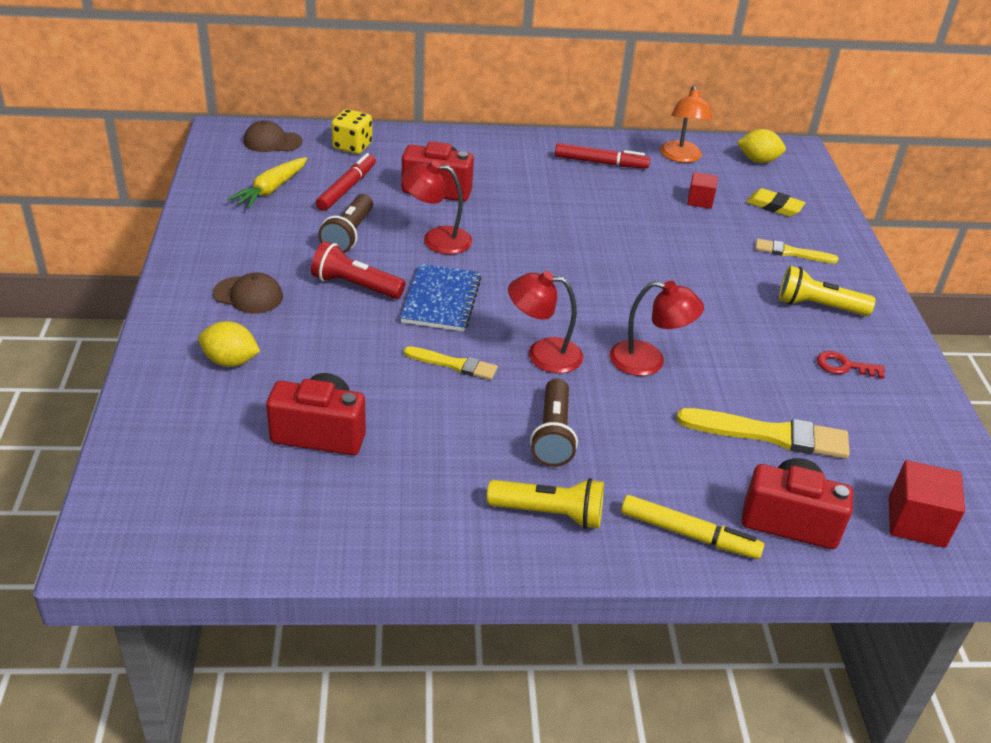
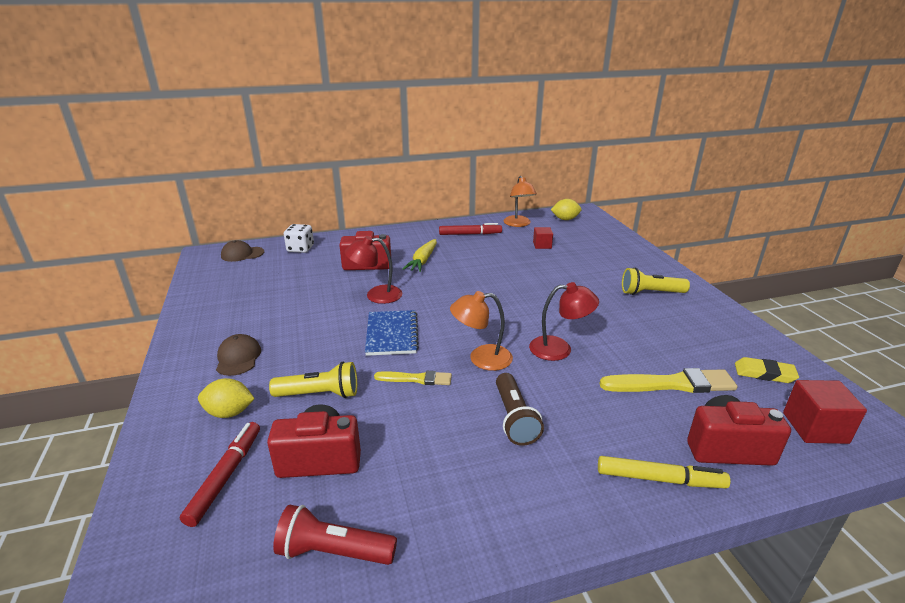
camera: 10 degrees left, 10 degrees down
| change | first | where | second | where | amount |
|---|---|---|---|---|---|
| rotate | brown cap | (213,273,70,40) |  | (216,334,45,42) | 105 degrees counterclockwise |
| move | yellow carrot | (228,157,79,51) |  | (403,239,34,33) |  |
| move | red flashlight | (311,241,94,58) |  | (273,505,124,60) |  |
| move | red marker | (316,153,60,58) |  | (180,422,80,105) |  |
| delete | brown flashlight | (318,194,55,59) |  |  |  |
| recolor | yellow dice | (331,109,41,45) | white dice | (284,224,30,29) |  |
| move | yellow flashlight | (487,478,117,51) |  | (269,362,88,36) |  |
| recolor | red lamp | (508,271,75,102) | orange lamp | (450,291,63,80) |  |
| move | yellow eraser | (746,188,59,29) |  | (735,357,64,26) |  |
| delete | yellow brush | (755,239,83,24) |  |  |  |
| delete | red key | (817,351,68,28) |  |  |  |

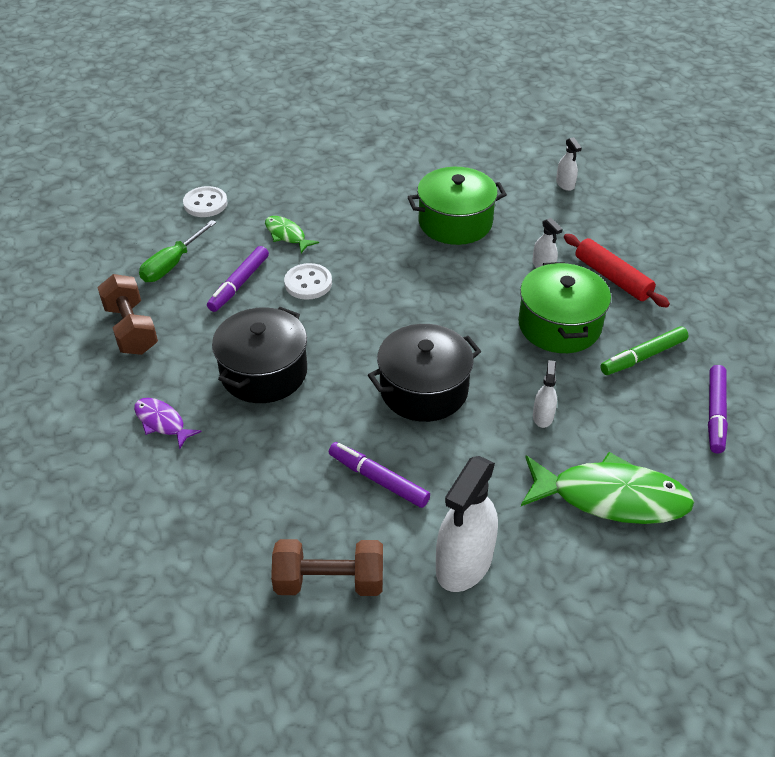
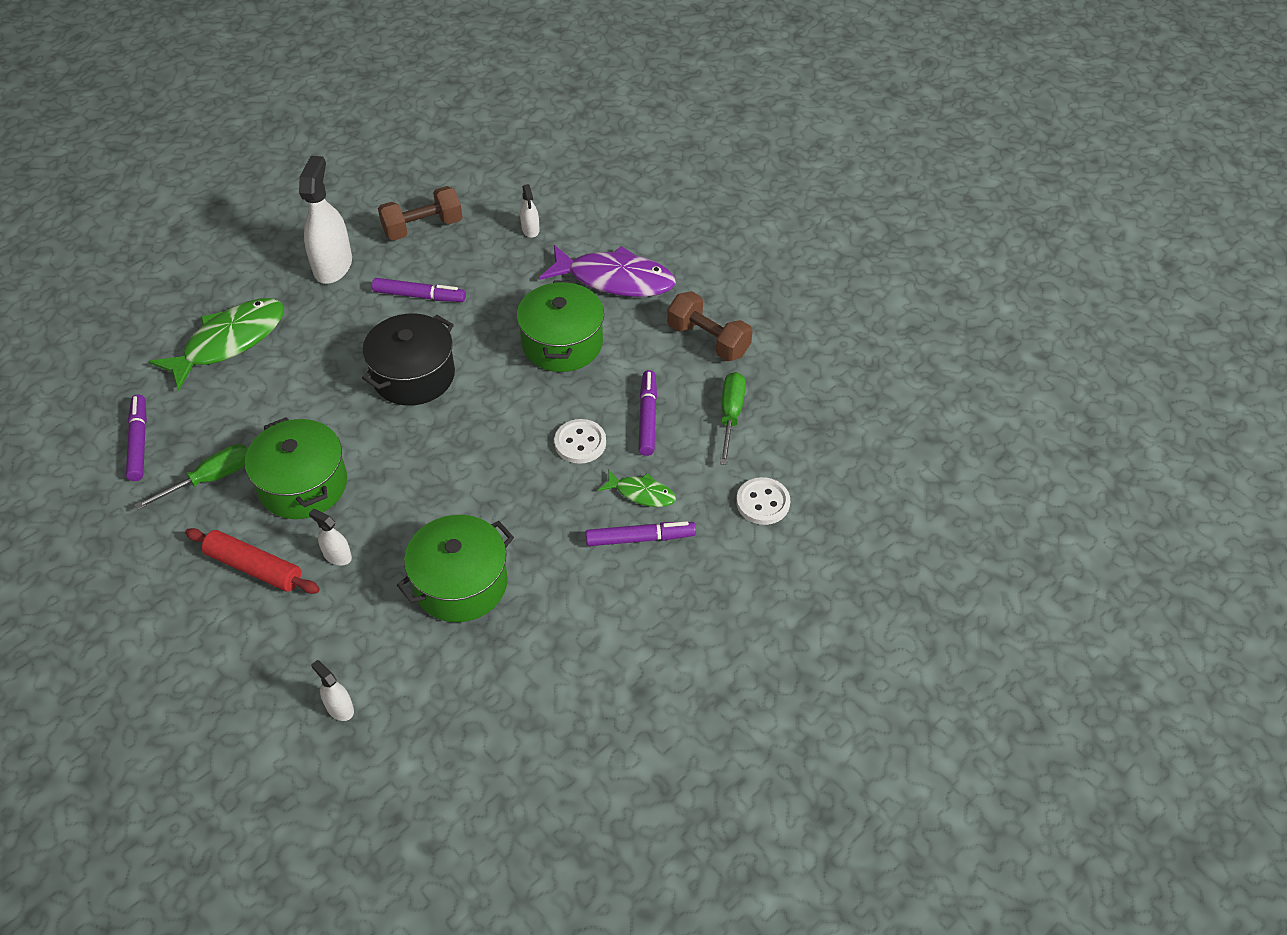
camera: 155 degrees right, 5 degrees up
| change | first | where | second | where | amount |
|---|---|---|---|---|---|
| resize | purple fish | (134,398,68,51) |  | (539,245,137,52) | x1.99 |
| recolor | black pot | (212,307,95,96) | green pot | (517,280,87,92) |  |
| rotate | green fish | (521,452,173,72) |  | (149,298,136,93) | 150 degrees clockwise |
| move | white spray bottle | (533,360,24,68) |  | (520,184,19,54) |  |
| replace | green marker | (600,326,89,49) | green screwdriver | (135,444,113,66) |  |
| insert |  |  | purple marker | (586,521,110,25) |  |

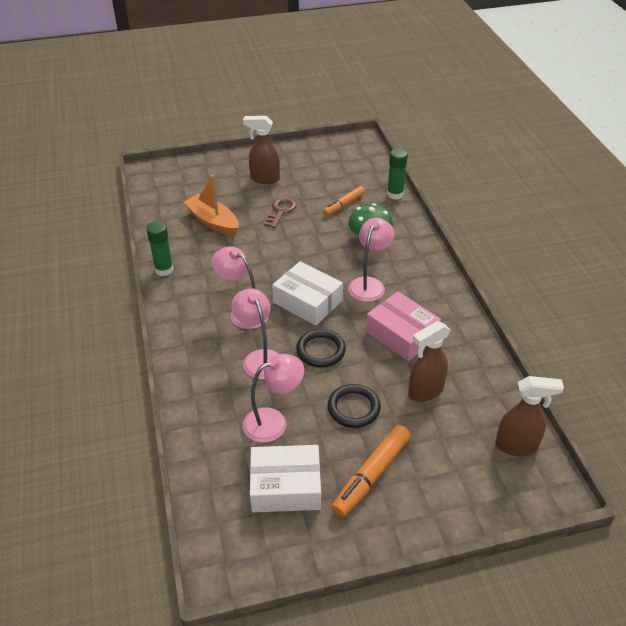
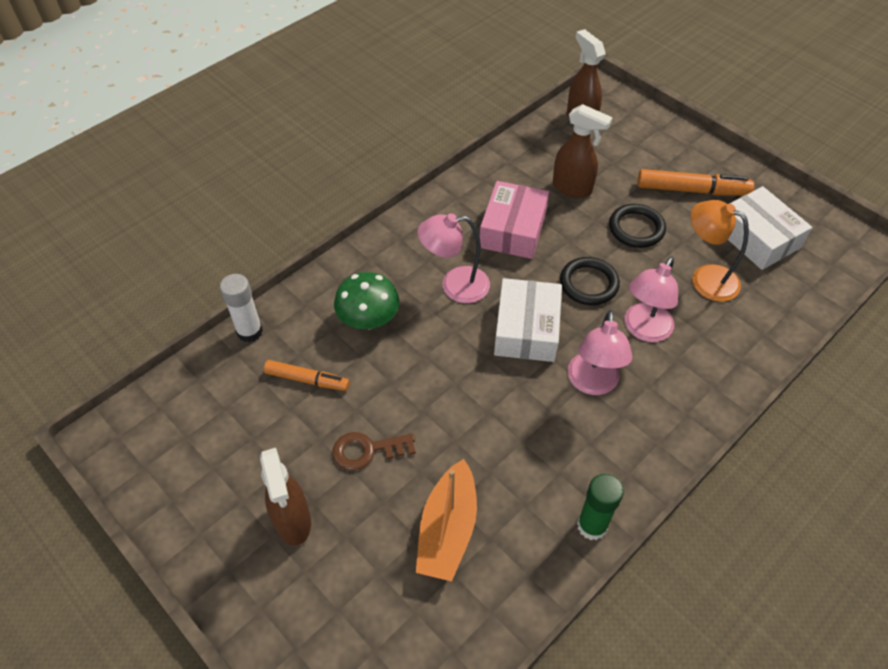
camera: 120 degrees left, 10 degrees up
| change | first | where | second | where | amount |
|---|---|---|---|---|---|
| recolor | pink lamp | (243,354,61,89) | orange lamp | (691,200,58,102) |  |
| recolor | green glue stick | (387,148,21,52) | white glue stick | (220,274,43,68) |  |

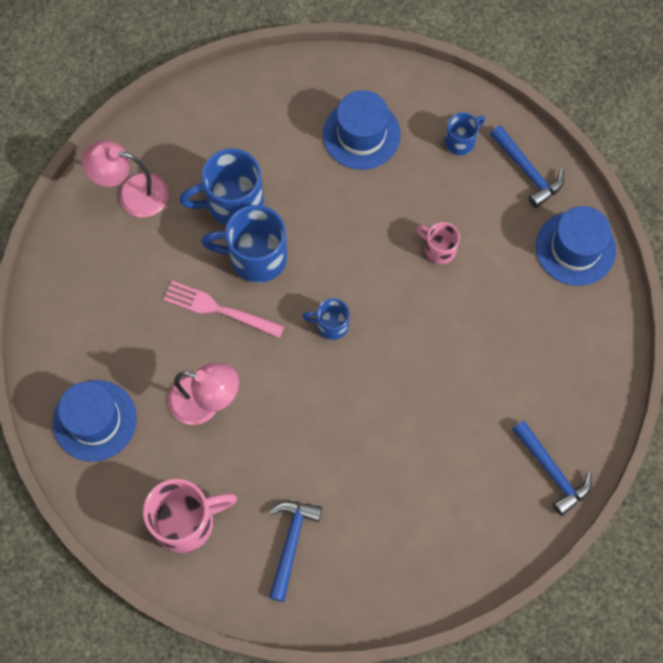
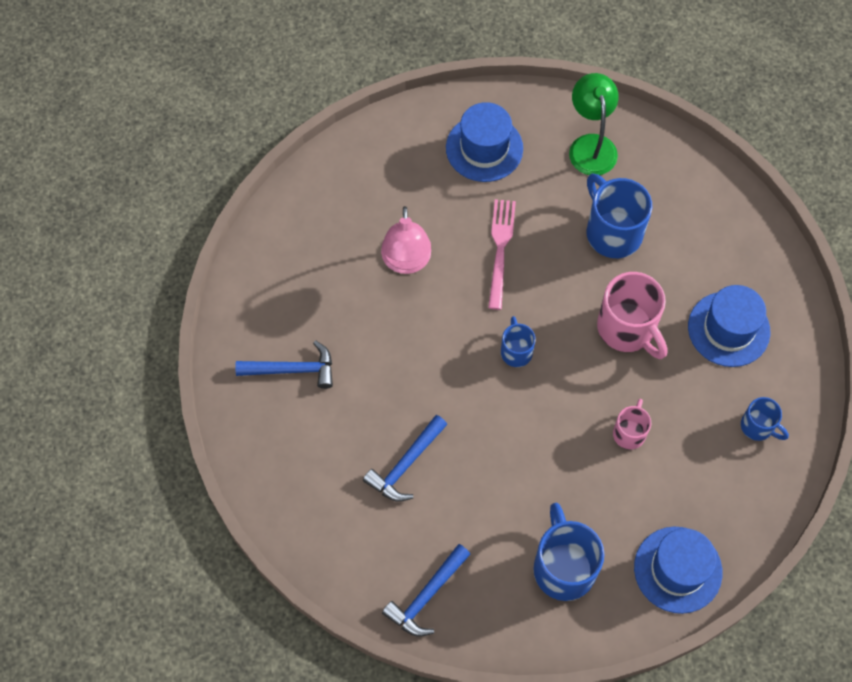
camera: 75 degrees right, 5 degrees down
| change | first | where | second | where | amount |
|---|---|---|---|---|---|
| move | blue hat | (53,380,84,82) |  | (446,102,77,80) |  |
| recolor | pink lamp | (82,141,86,76) | green lamp | (569,73,50,102) |  |
| move | pink mug | (143,479,94,74) |  | (597,272,70,87) |  |
| move | blue mug | (201,205,86,78) |  | (533,503,71,98) |  |
| move | blue hammer | (490,125,74,83) |  | (363,415,84,87) |  |

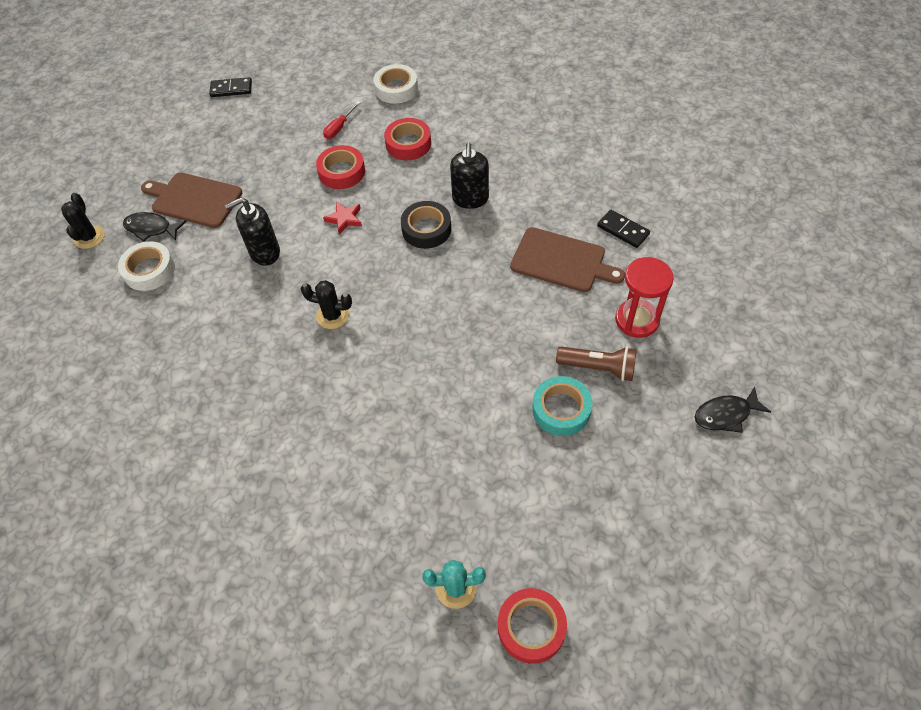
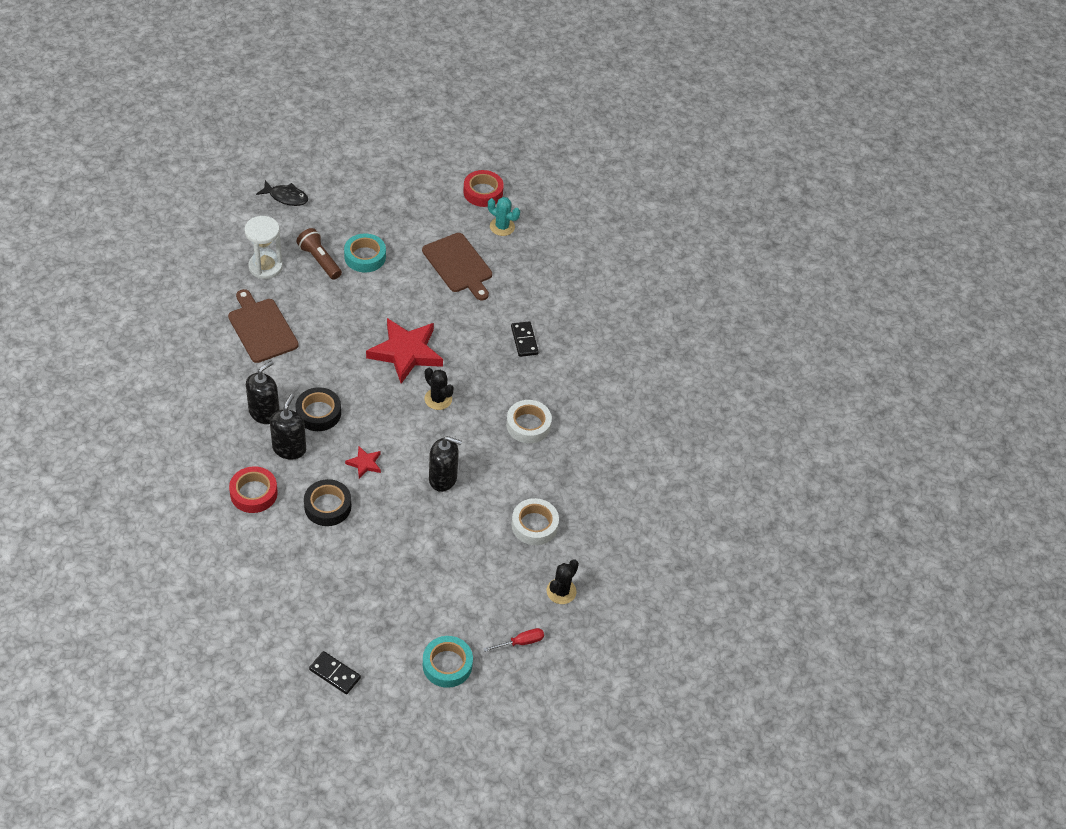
camera: 150 degrees left, 5 degrees down
| change | first | where | second | where | amount |
|---|---|---|---|---|---|
| delete | black fish | (123,212,64,30) |  |  |  |
| move | brown cutting board | (141,172,101,56) |  | (422,233,70,67) |  |
| recolor | red tape | (316,145,49,44) | black tape | (304,479,47,47) |  |
| move | red screwdriver | (323,102,38,37) |  | (483,628,61,24) |  |
| move | white tape | (373,64,45,40) |  | (506,400,46,43) |  |
| move | black domino | (597,210,53,38) |  | (511,321,28,36) |  |
| recolor | red hourglass | (615,257,59,81) | white hourglass | (245,216,38,63) |  |
| insert |  |  | black soap dispenser | (270,394,36,66) |  |
| insert |  |  | red star | (366,318,77,66) |  |
| insert |  |  | turquoise tape | (423,636,50,52) |  |

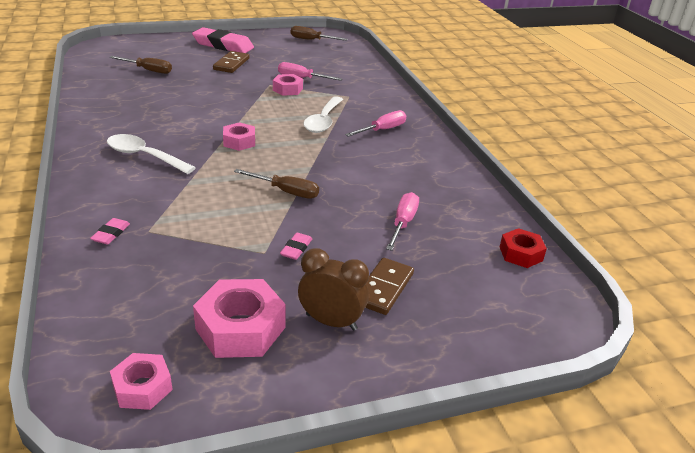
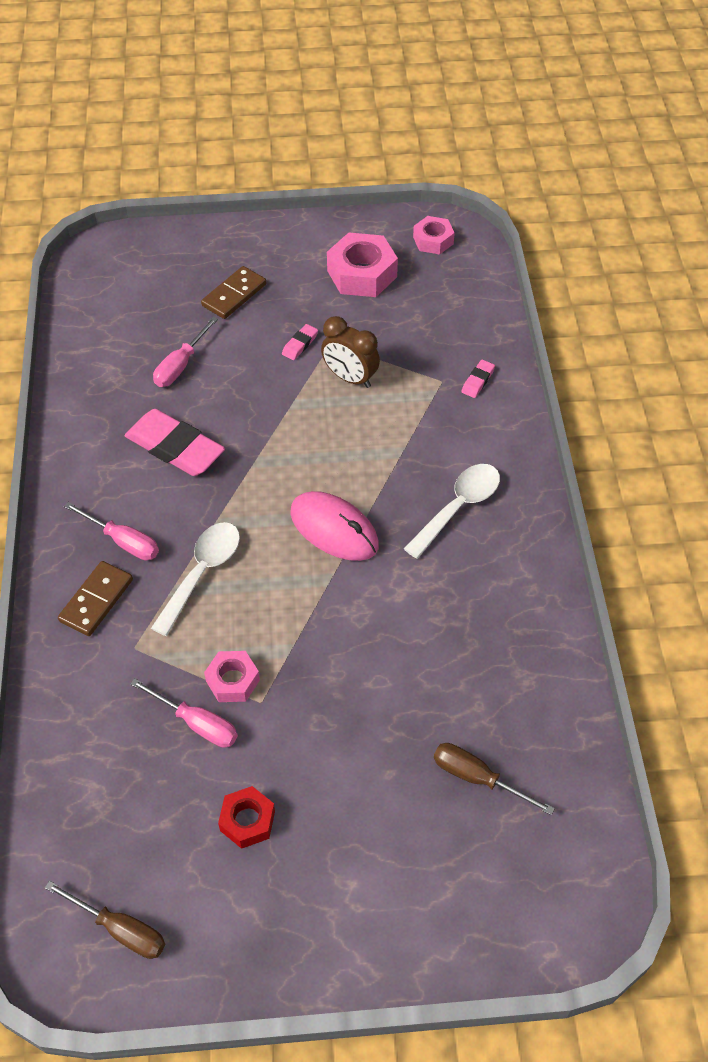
camera: 165 degrees left, 20 degrees up
| change | first | where | second | where | amount |
|---|---|---|---|---|---|
| rotate | white spoon | (107,134,89,40) |  | (404,464,96,95) | 90 degrees counterclockwise |
| move | pink eraser | (192,27,62,26) |  | (125,409,100,67) |  |
| move | brown domino | (213,51,36,22) |  | (58,561,75,75) |  |
| replace | pink nut | (223,122,32,29) | pink mouse | (290,491,89,70) |  |
| delete | brown screwdriver | (234,169,85,30) |  |  |  |
| move | brown clock | (298,248,71,83) |  | (321,316,59,72) |  |
| rotate | pink screwdriver | (345,110,61,27) |  | (64,502,95,58) | 120 degrees counterclockwise |
| move | red nut | (500,228,47,40) |  | (218,786,57,63) |  |

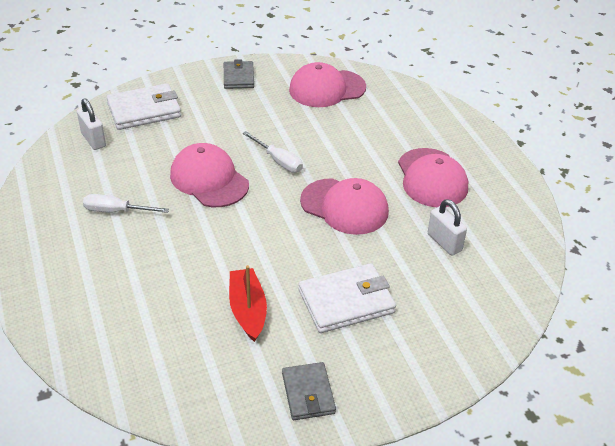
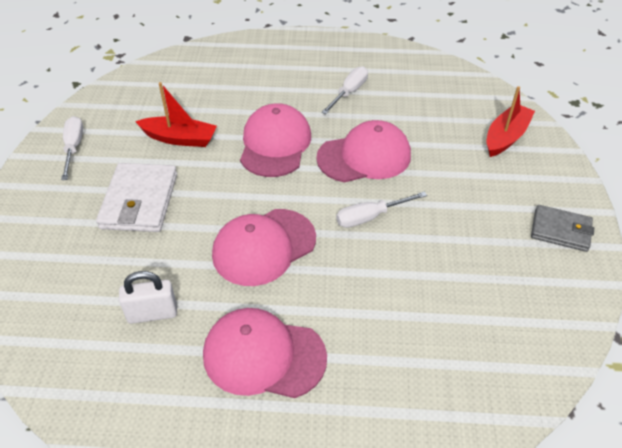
camera: 115 degrees right, 5 degrees up
| change | first | where | second | where | amount |
|---|---|---|---|---|---|
| delete | white padlock | (77,98,29,52) |  |  |  |
| replace | white wallet | (106,83,75,47) | red boat | (487,86,48,71) |  |
| replace | grey wallet | (282,362,54,58) | white screwdriver | (61,116,22,64) |  |
| move | pink cap | (289,62,77,45) |  | (240,103,71,74) |  |

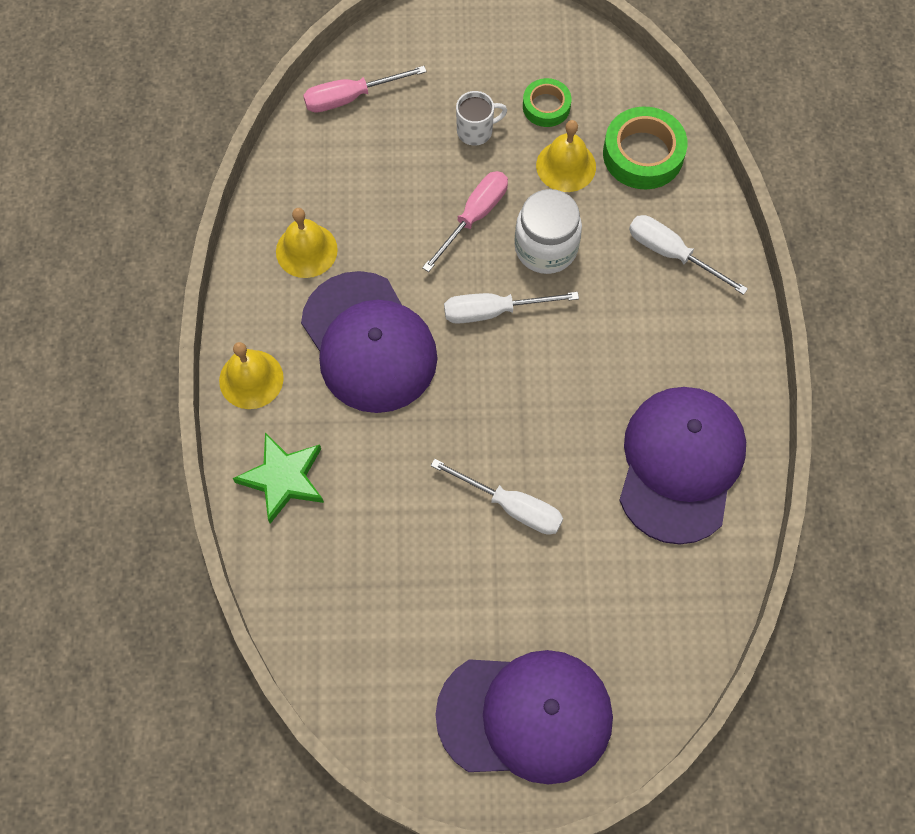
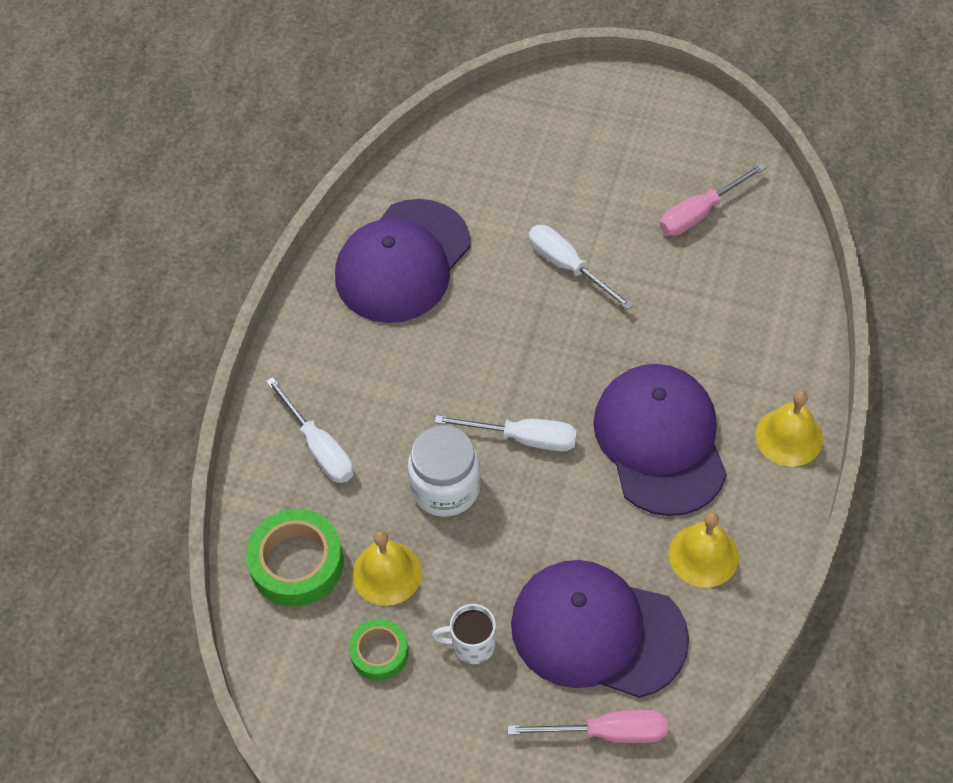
camera: 160 degrees left, 10 degrees down
| change | first | where | second | where | amount |
|---|---|---|---|---|---|
| delete | green star | (233,433,91,91) |  |  |  |
| move | pink screwdriver | (422,171,86,101) |  | (660,163,106,73) |  |
| move | purple cap | (435,650,178,135) |  | (511,560,178,138) |  |

